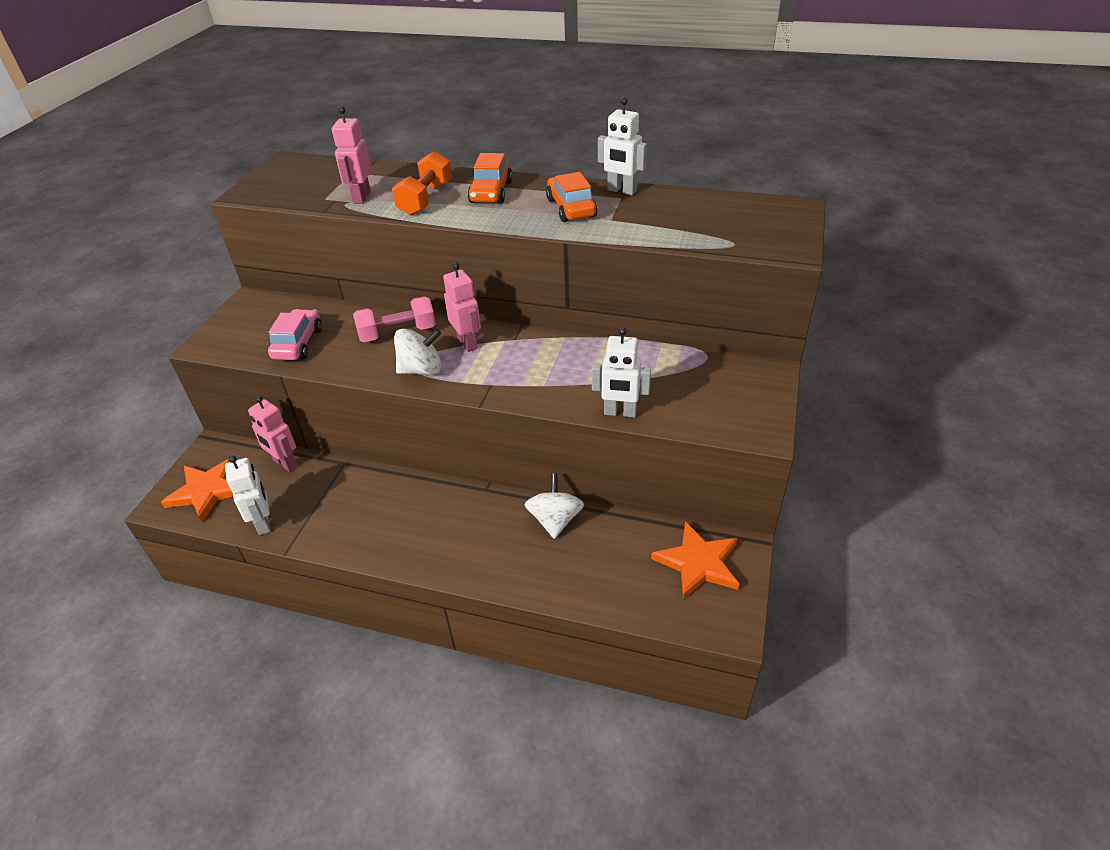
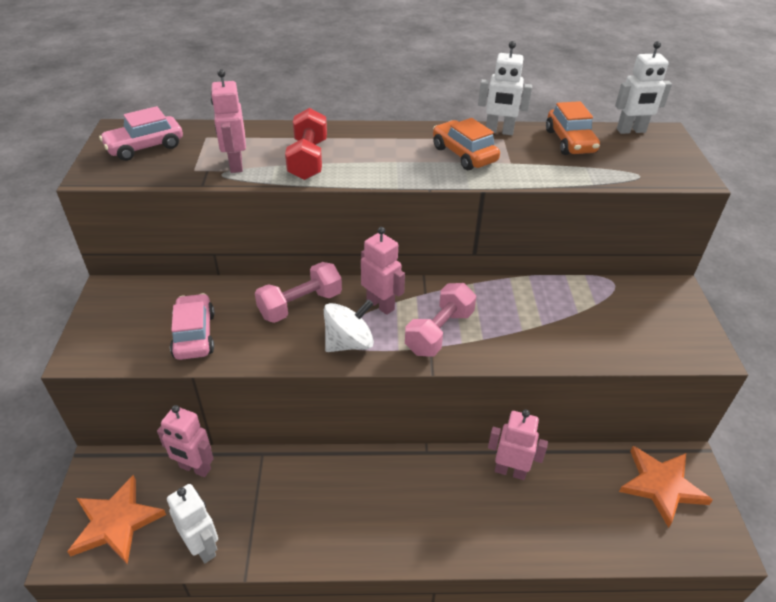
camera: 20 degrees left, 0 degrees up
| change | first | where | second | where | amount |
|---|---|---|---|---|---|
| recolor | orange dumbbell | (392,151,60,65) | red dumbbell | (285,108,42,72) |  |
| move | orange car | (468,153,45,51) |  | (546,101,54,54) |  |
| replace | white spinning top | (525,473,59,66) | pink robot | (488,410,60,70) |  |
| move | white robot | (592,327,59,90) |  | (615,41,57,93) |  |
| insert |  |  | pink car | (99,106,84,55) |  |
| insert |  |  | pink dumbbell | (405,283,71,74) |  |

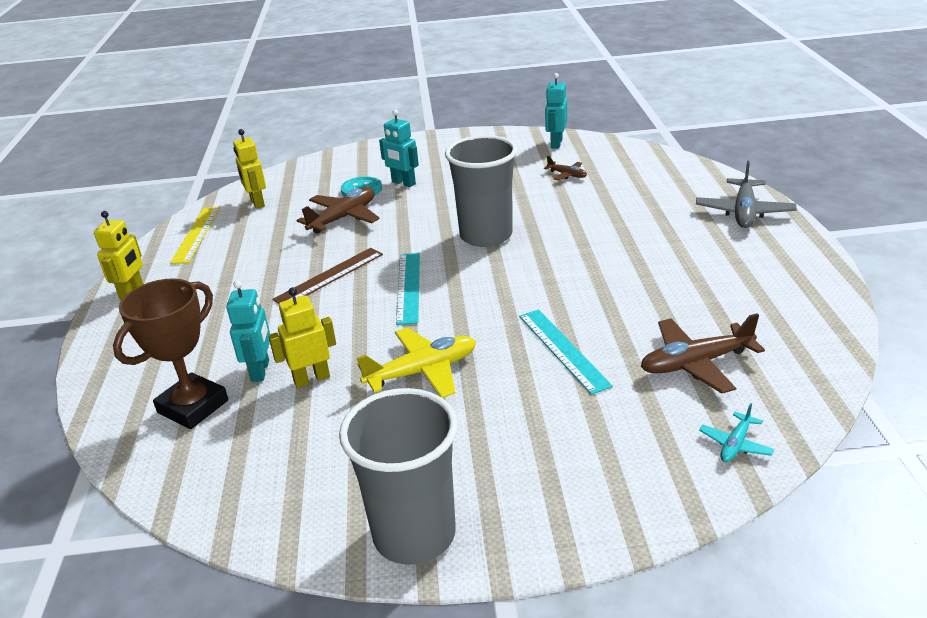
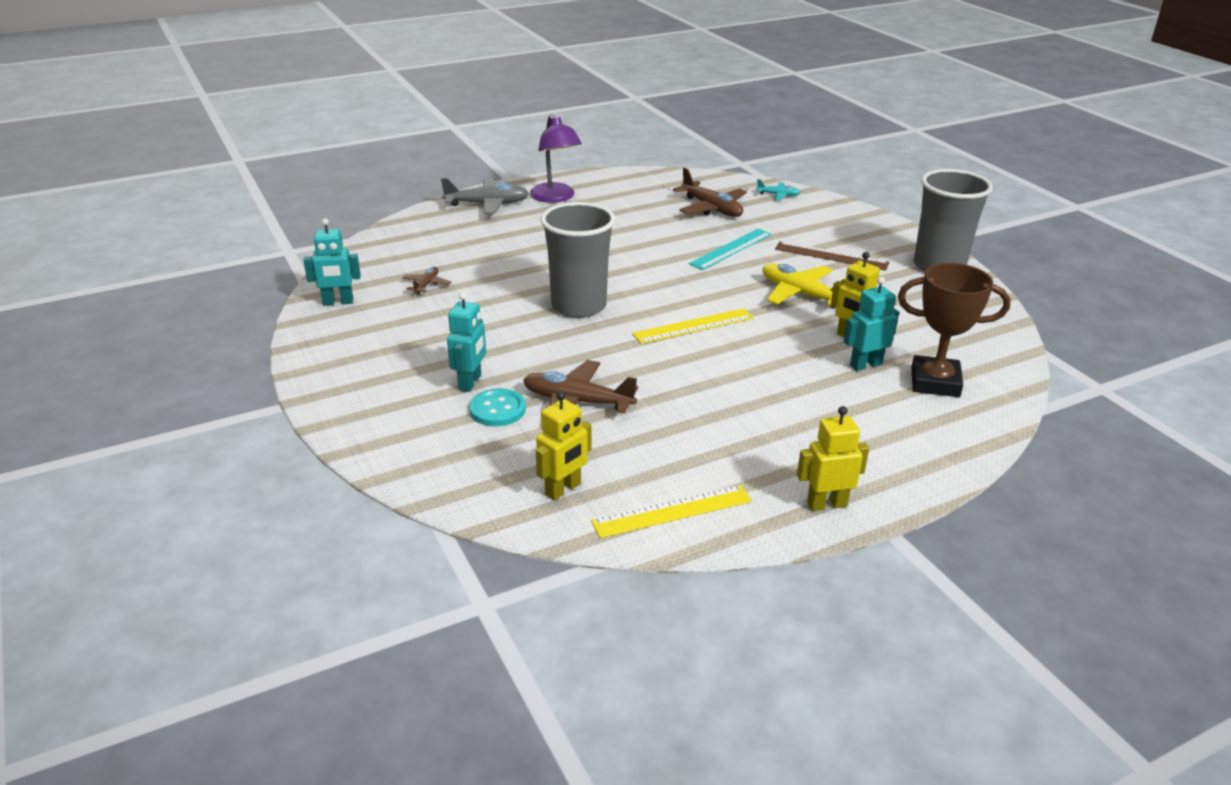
camera: 115 degrees left, 0 degrees up
| change | first | where | second | where | amount |
|---|---|---|---|---|---|
| move | brown ruler | (272,248,111,56) |  | (775,241,115,30) |  |
| recolor | turquoise ruler | (396,253,24,72) | yellow ruler | (632,308,122,36) |  |
| insert |  |  | purple lamp | (530,115,52,88) |  |

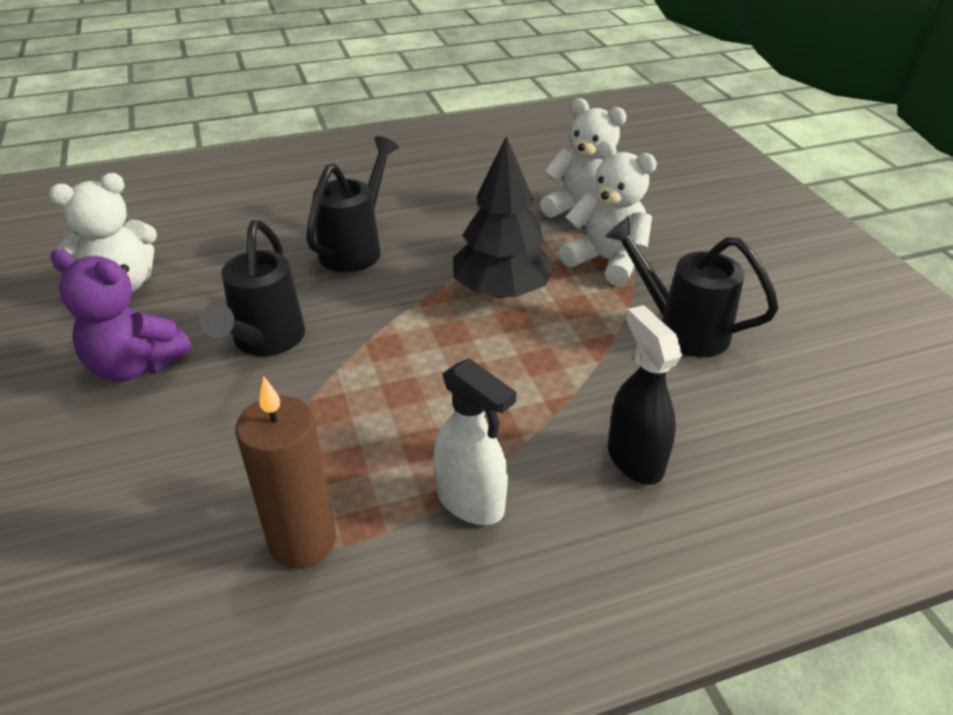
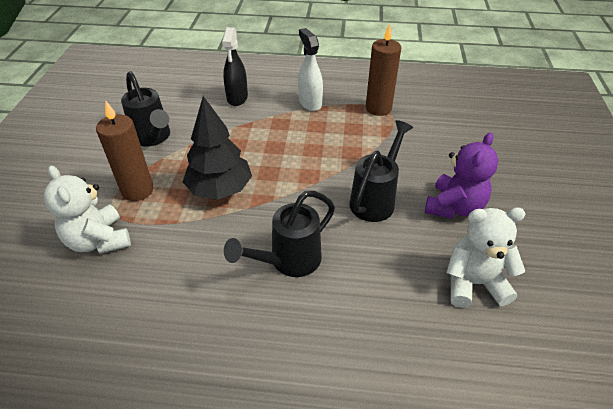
camera: 155 degrees left, 5 degrees up
| change | first | where | second | where | amount |
|---|---|---|---|---|---|
| rotate | purple teddy bear | (50,250,142,132) |  | (425,132,73,87) | 75 degrees clockwise |
| replace | white teddy bear | (559,141,98,145) | brown candle | (96,100,58,101) |  |

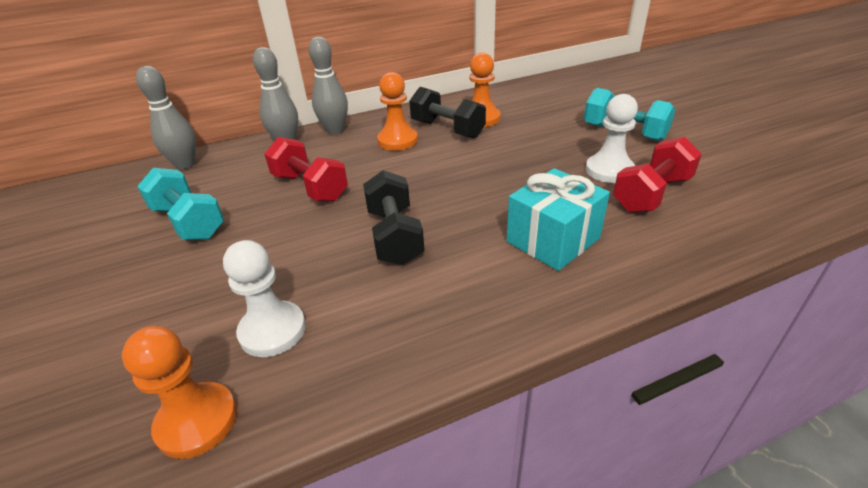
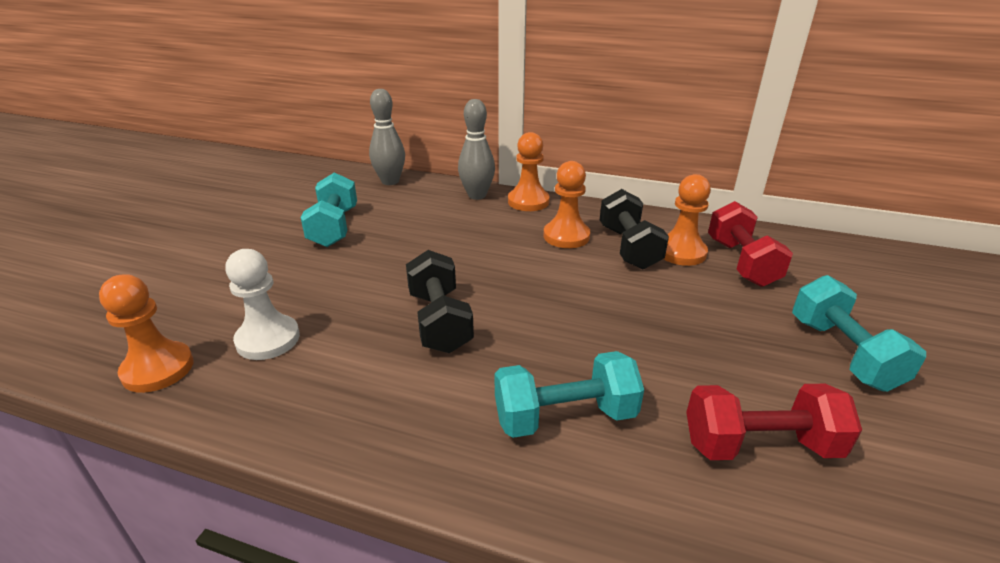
camera: 40 degrees right, 5 degrees down
| change | first | where | second | where | amount |
|---|---|---|---|---|---|
| move | red dumbbell | (265,137,83,65) |  | (708,201,85,86) |  |
| replace | grey bowling pin | (309,37,39,97) | orange pawn | (508,132,42,79) |  |
| rotate | black dumbbell | (363,170,62,96) |  | (406,250,68,103) | 45 degrees counterclockwise |
| replace | turquoise gift | (506,168,104,103) | turquoise dumbbell | (495,351,149,87) |  |
| delete | white pawn | (586,94,52,89) |  |  |  |

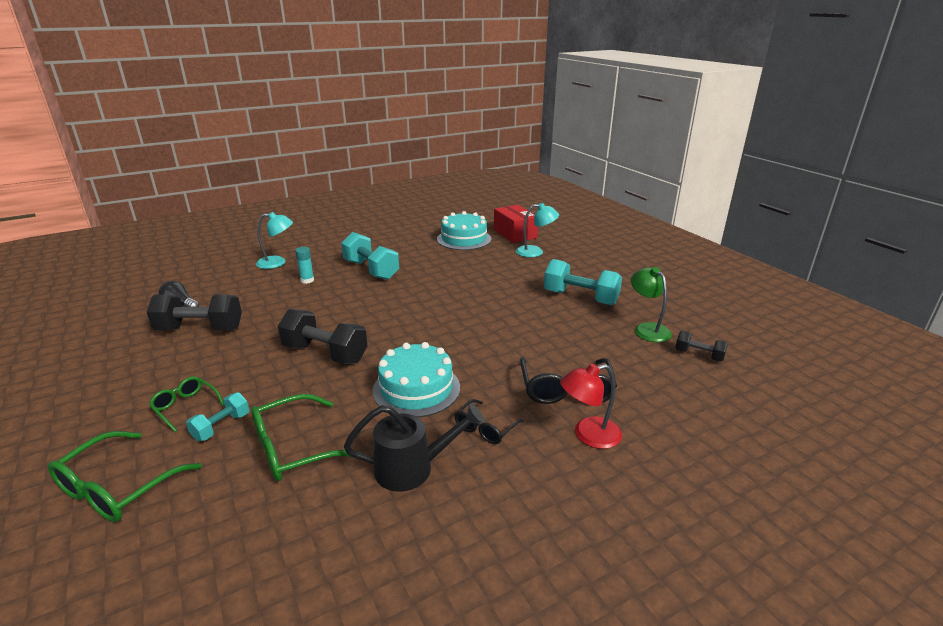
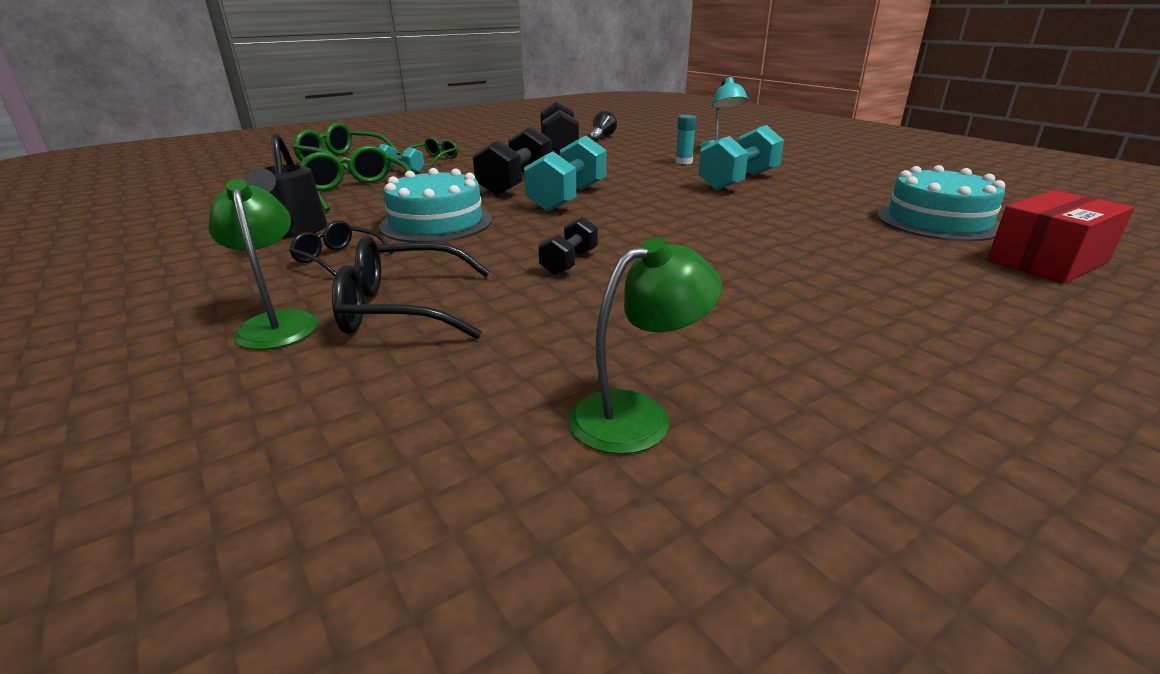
camera: 85 degrees right, 0 degrees up
| change | first | where | second | where | amount |
|---|---|---|---|---|---|
| delete | turquoise lamp | (516,203,43,54) |  |  |  |
| move | turquoise dumbbell | (544,259,78,46) |  | (524,136,83,76) |  |
| recolor | red lamp | (560,364,62,85) | green lamp | (208,179,110,171) |  |
| move | black dumbbell | (675,331,53,31) |  | (538,217,60,58) |  |

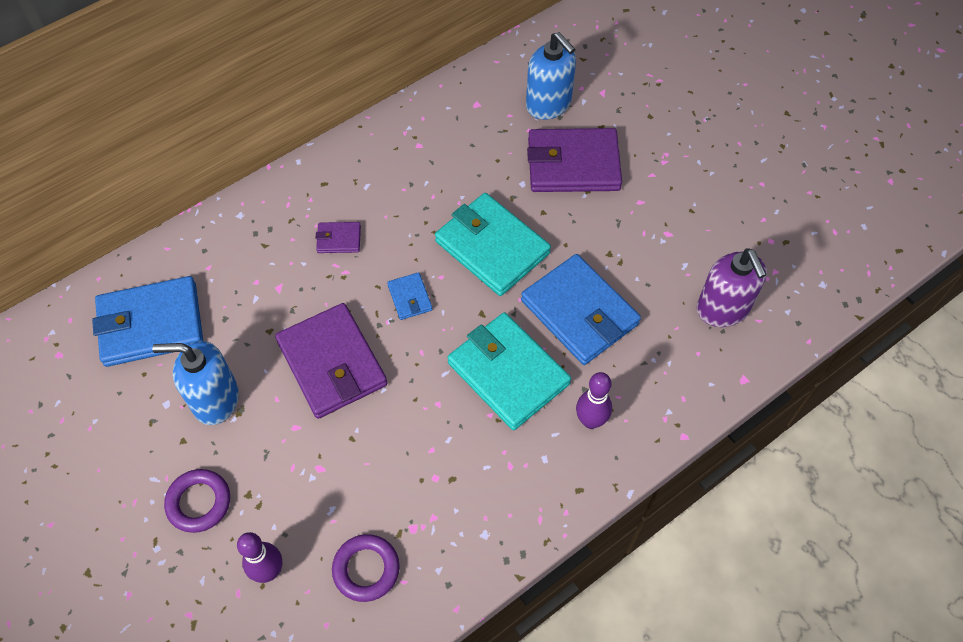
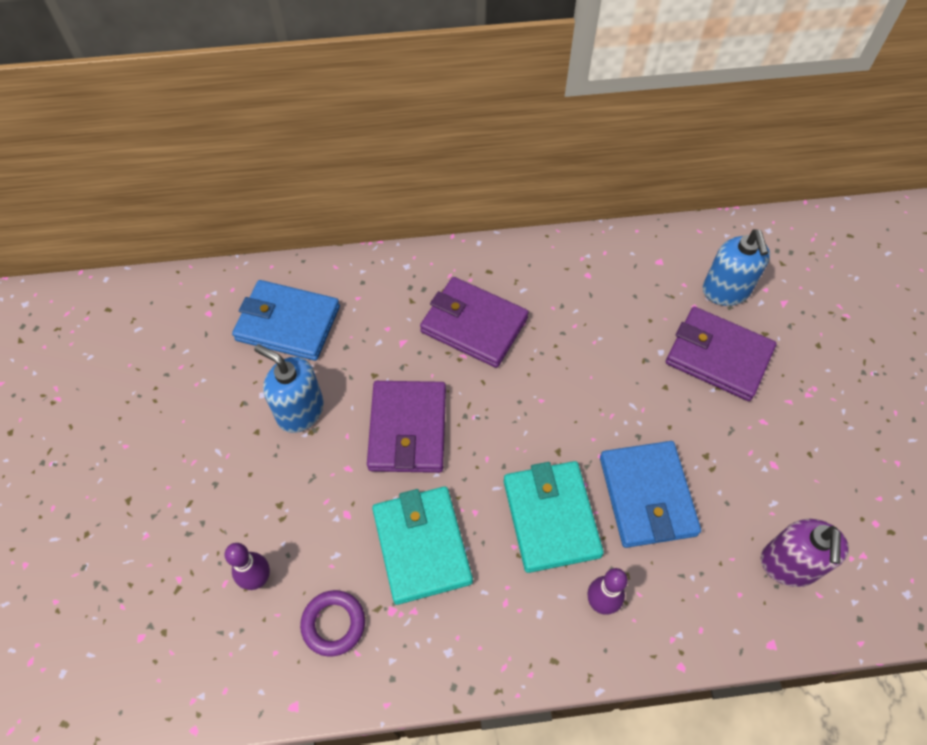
camera: 30 degrees right, 0 degrees up
| change | first | where | second | where | amount |
|---|---|---|---|---|---|
| delete | purple ring | (164,469,66,64) |  |  |  |
| resize | purple wallet | (315,222,46,31) |  | (420,277,109,91) | x2.20 |
| delete | blue wallet | (387,272,45,48) |  |  |  |
| move | turquoise wallet | (435,193,116,103) |  | (372,486,101,119) |  |

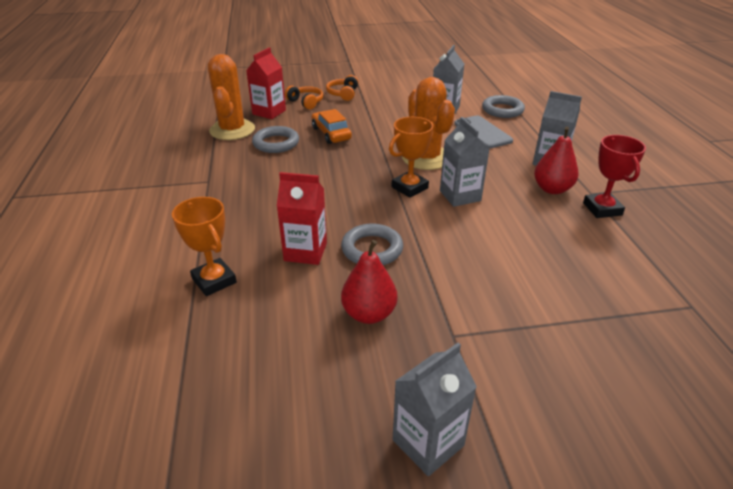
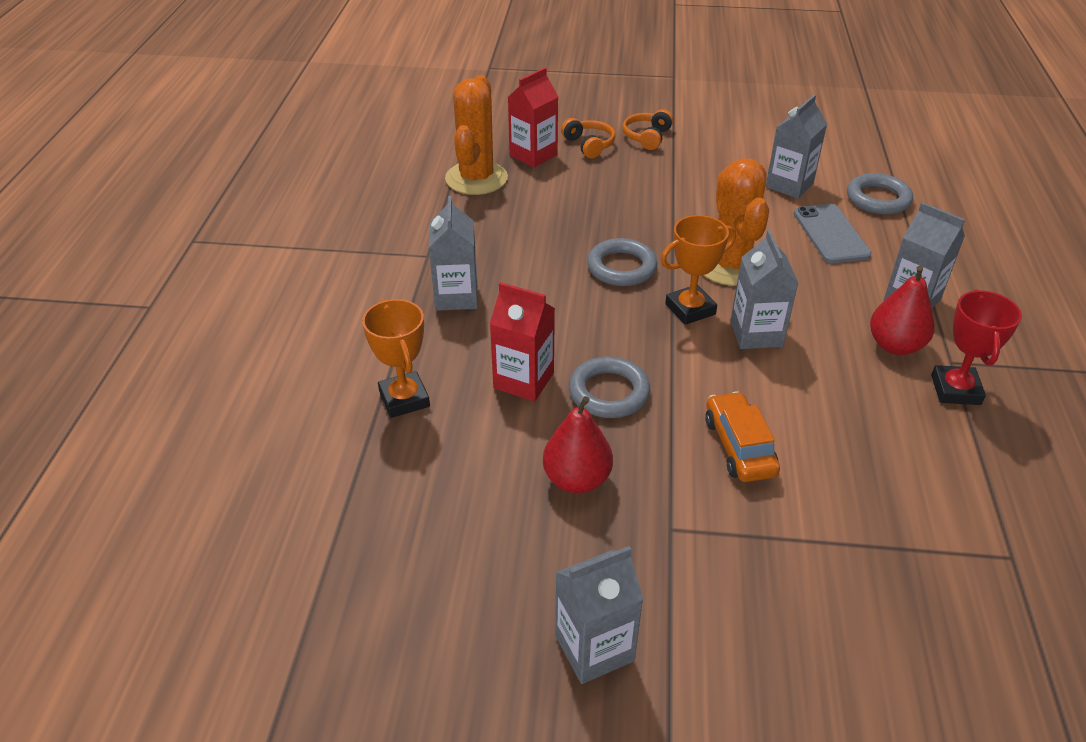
camera: 15 degrees right, 5 degrees up
| change | first | where | second | where | amount |
|---|---|---|---|---|---|
| move | grey ring | (252,126,47,27) |  | (587,238,71,48) |  |
| move | orange car | (312,109,40,35) |  | (705,391,75,91) |  |
| insert |  |  | grey carton | (429,196,49,115) |  |

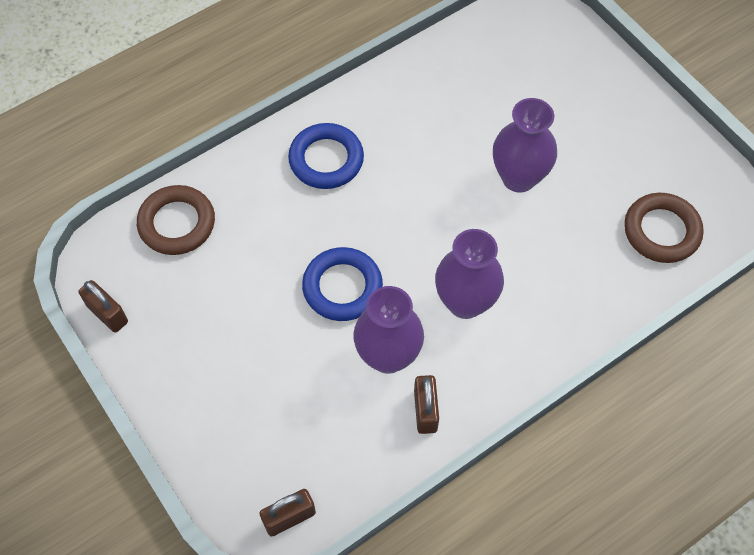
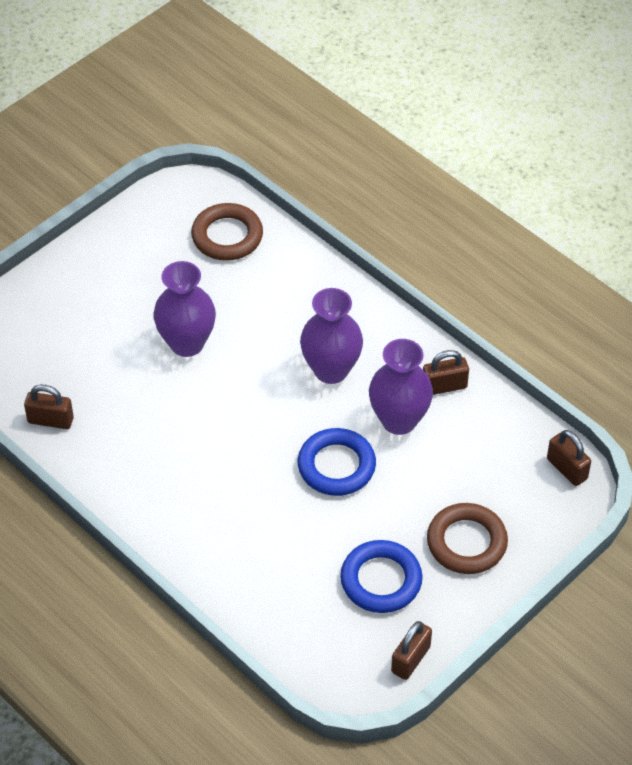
camera: 100 degrees left, 10 degrees down
| change | first | where | second | where | amount |
|---|---|---|---|---|---|
| move | brown ring | (137,185,78,70) |  | (427,503,81,71) |  |
| move | blue ring | (288,123,76,66) |  | (340,540,83,73) |  |
| insert |  |  | brown padlock | (24,385,50,44) |  |

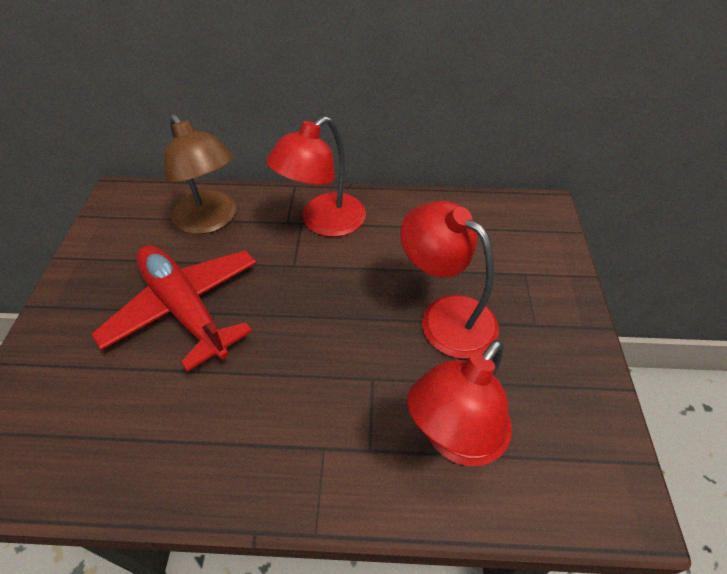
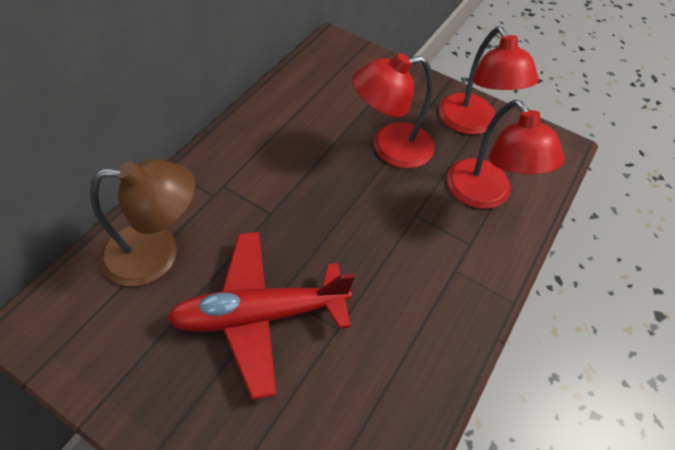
camera: 65 degrees left, 5 degrees up
| change | first | where | second | where | amount |
|---|---|---|---|---|---|
| move | red lamp | (266,116,100,121) |  | (439,27,100,108) |  |

